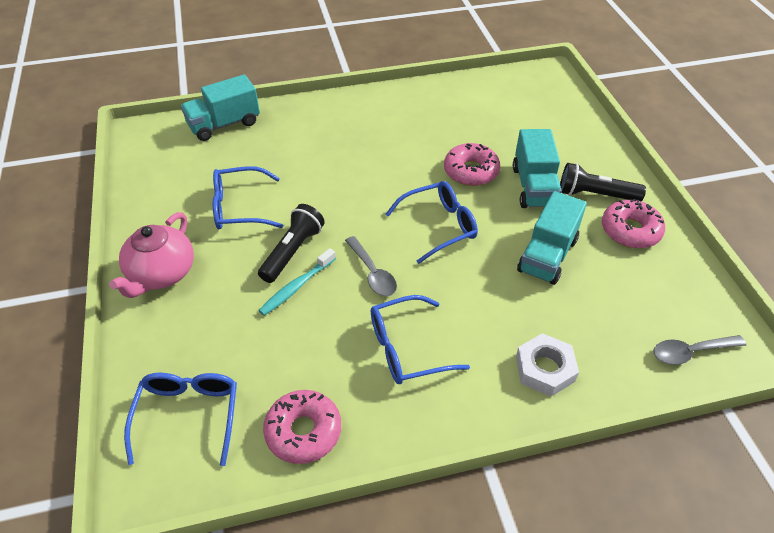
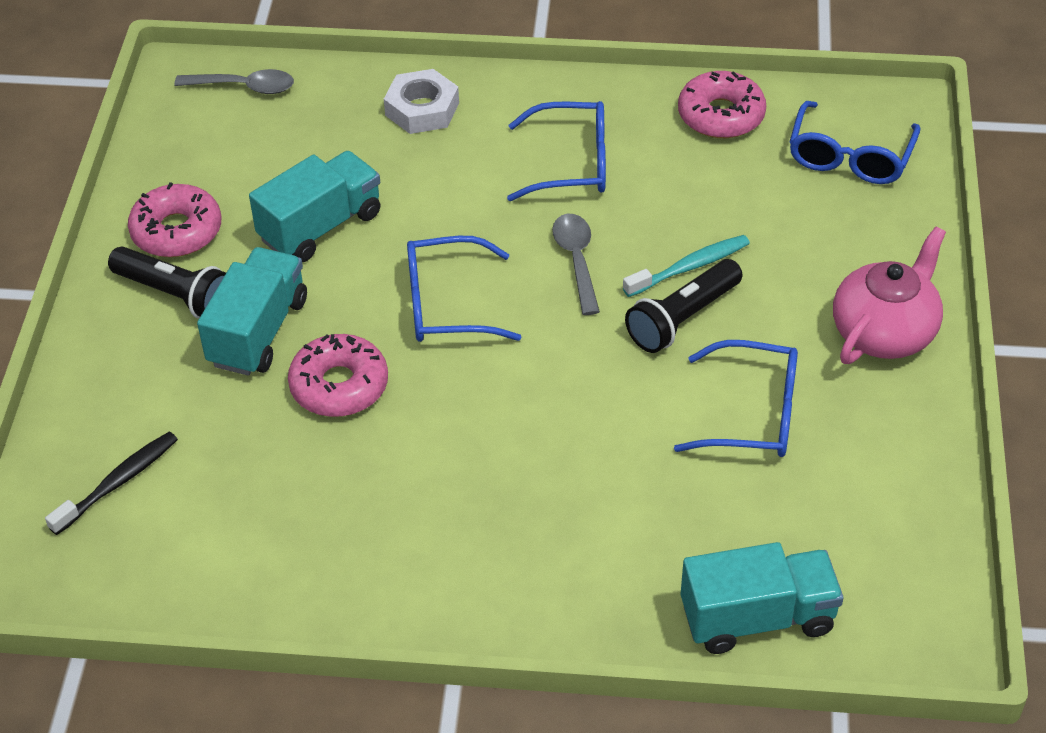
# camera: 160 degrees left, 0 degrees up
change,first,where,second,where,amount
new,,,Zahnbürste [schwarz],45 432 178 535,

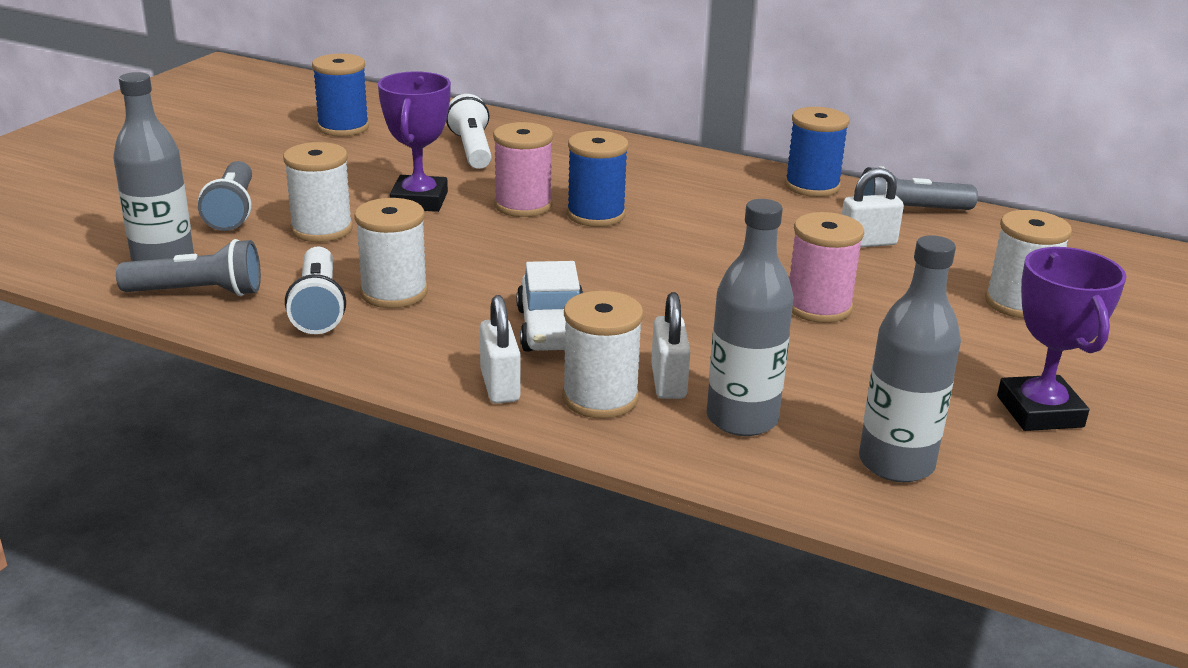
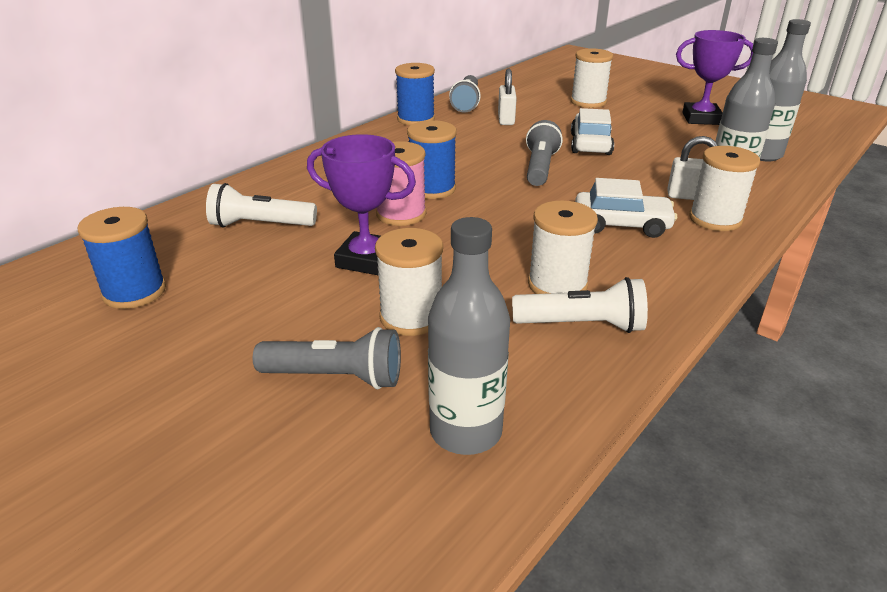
# camera: 75 degrees left, 5 degrees up
change,first,where,second,where,amount
gone,Vorhängeschloss [weiß],480 295 521 404,,,
shifted,Taschenlampe [grau],116 239 261 296,,526 120 563 186,
swapped,Garnrolle [rosa],789 212 864 323,Auto [weiß],571 108 614 155,

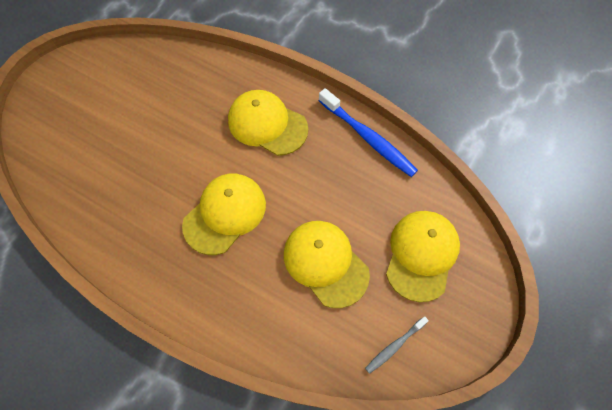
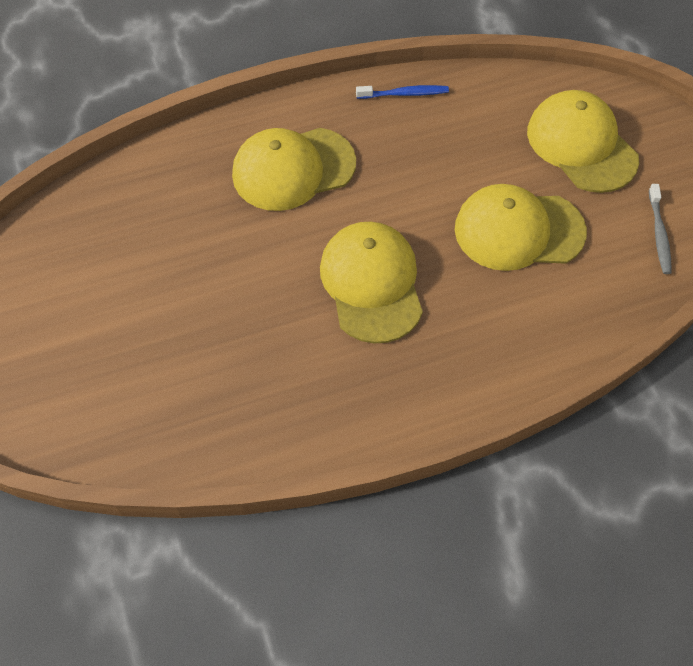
# camera: 50 degrees left, 5 degrees down
change,first,where,second,where,amount
scaled,Zahnbürste [blau],319 88 418 177,,356 85 449 99,x0.53

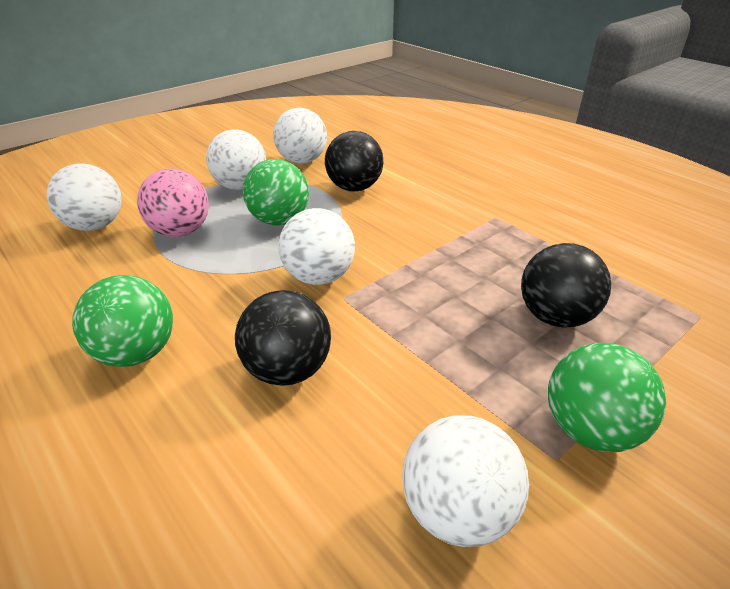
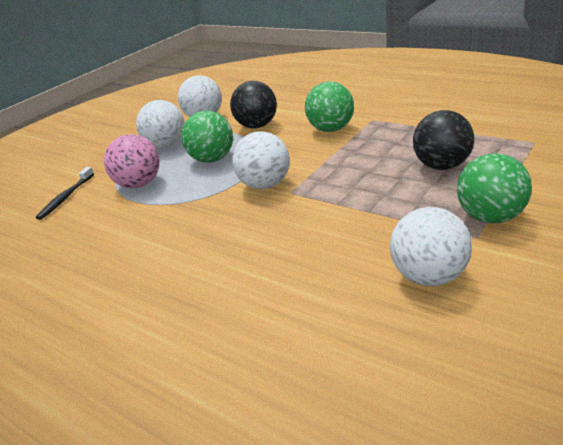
# camera: 10 degrees left, 5 degrees down
change,first,where,second,where,amount
gone,Ball [schwarz],235 290 331 386,,,
shifted,Ball [grün],72 275 173 367,,305 81 354 132,
swapped,Ball [weiß],47 163 122 231,Zahnbürste [schwarz],36 167 94 220,

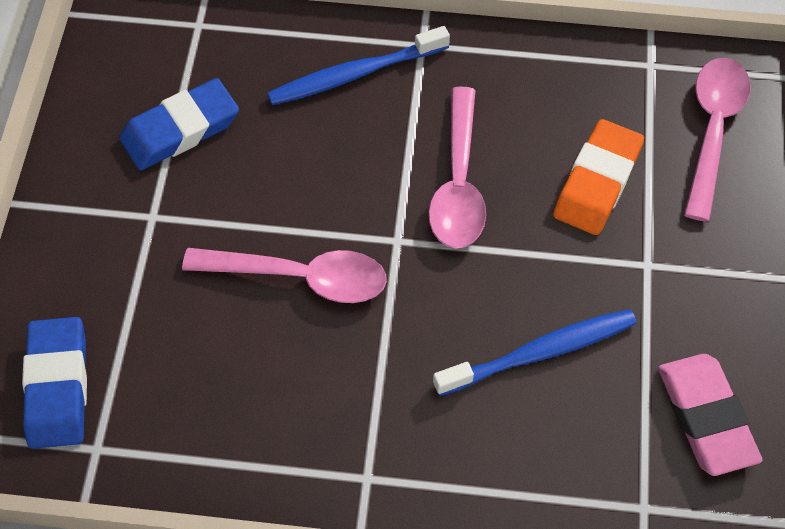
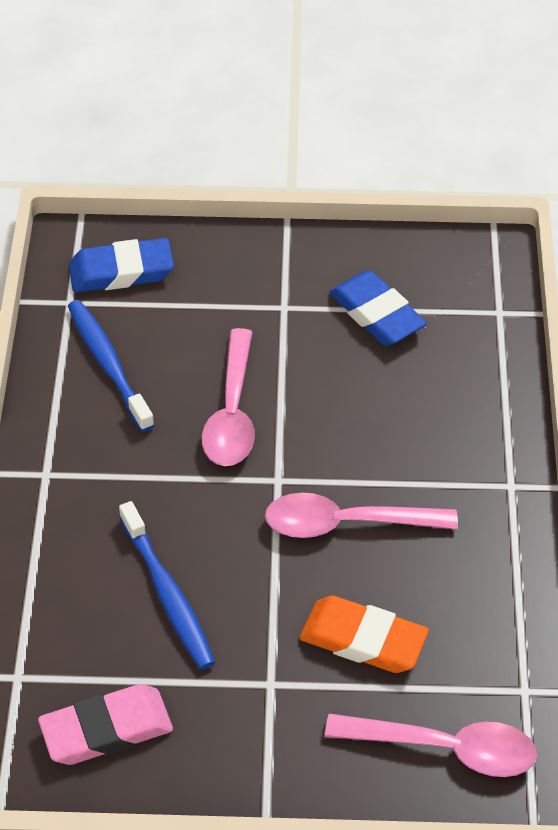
# camera: 85 degrees right, 10 degrees down
change,first,where,second,where,amount
shifted,Zahnbürste [blau],267 26 450 105,,68 300 155 432,

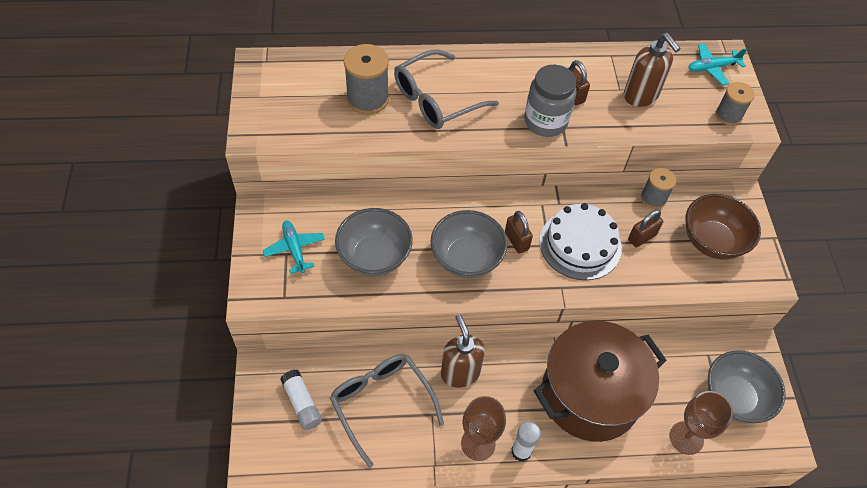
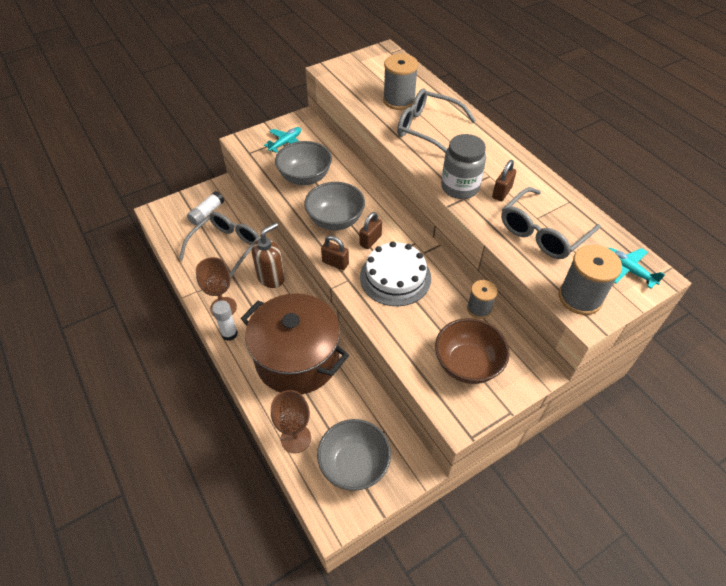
# camera: 65 degrees right, 5 degrees down
change,first,where,second,where,amount
shifted,Vorhängeschloss [braun],628 209 663 247,,321 236 349 270,
swapped,Seifenspender [braun],624 33 681 107,Brille [grau],501 187 600 259,
scaled,Garnrolle [grau],715 82 755 126,,559 245 622 315,x1.57

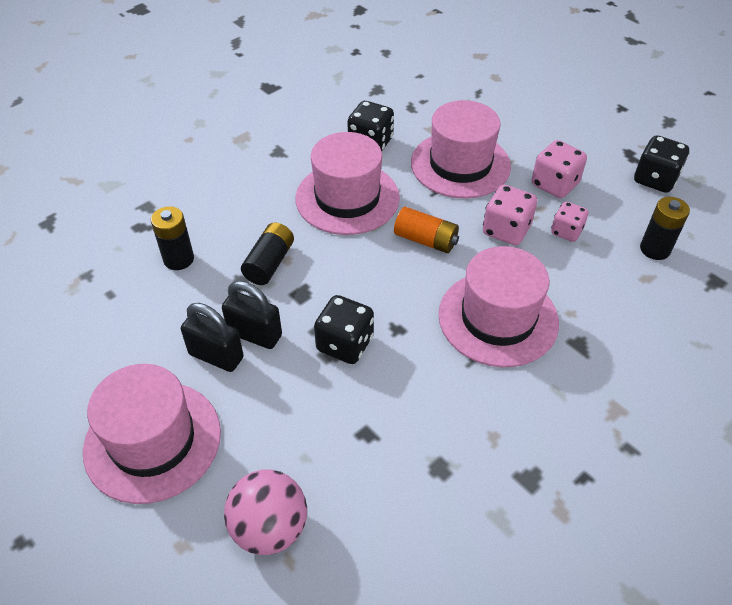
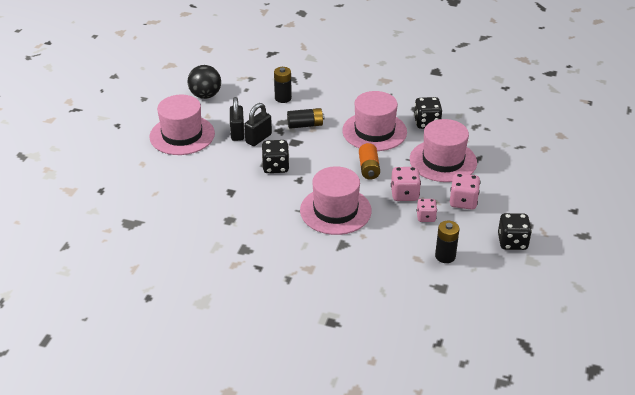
# camera: 60 degrees right, 10 degrees down
change,first,where,second,where,amount
gone,Ball [rosa],224 470 307 555,,,
new,,,Ball [schwarz],188 65 221 99,
rotated,Vorhängeschloss [schwarz],222 281 282 349,,244 103 272 146,45 degrees clockwise

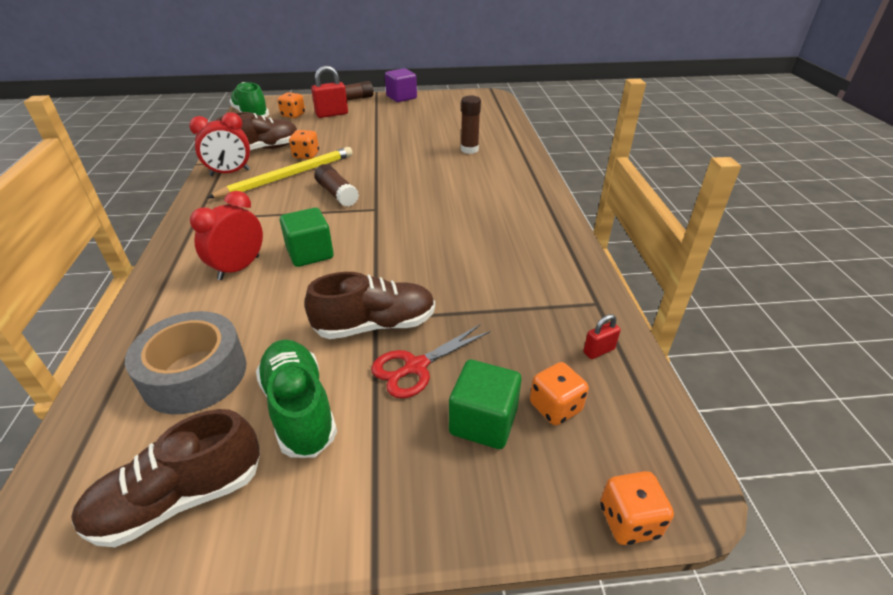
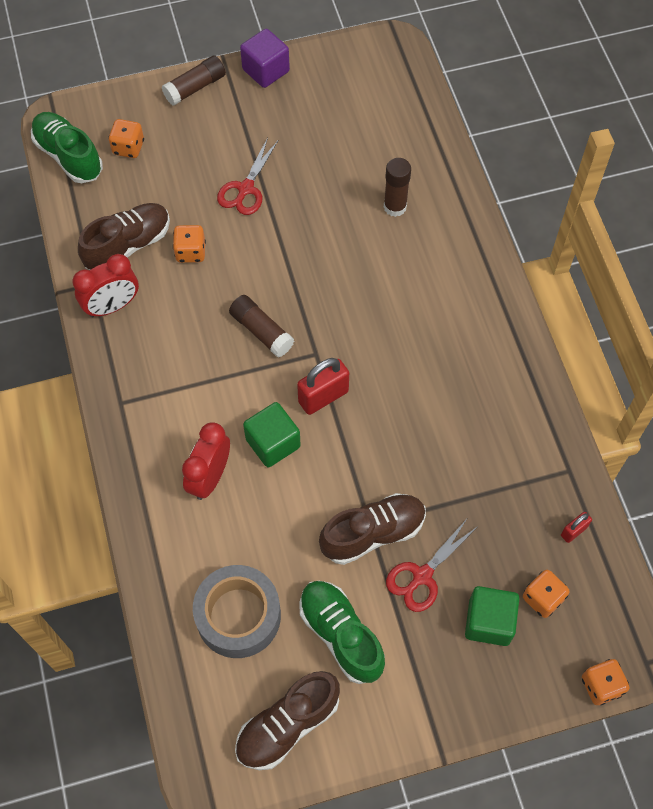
# camera: 10 degrees left, 25 degrees up
change,first,where,second,where,amount
gone,Bleistift [gelb],207 147 353 198,,,
new,,,Schere [rot],217 137 278 215,
shifted,Vorhängeschloss [rot],311 66 348 118,,297 358 349 415,

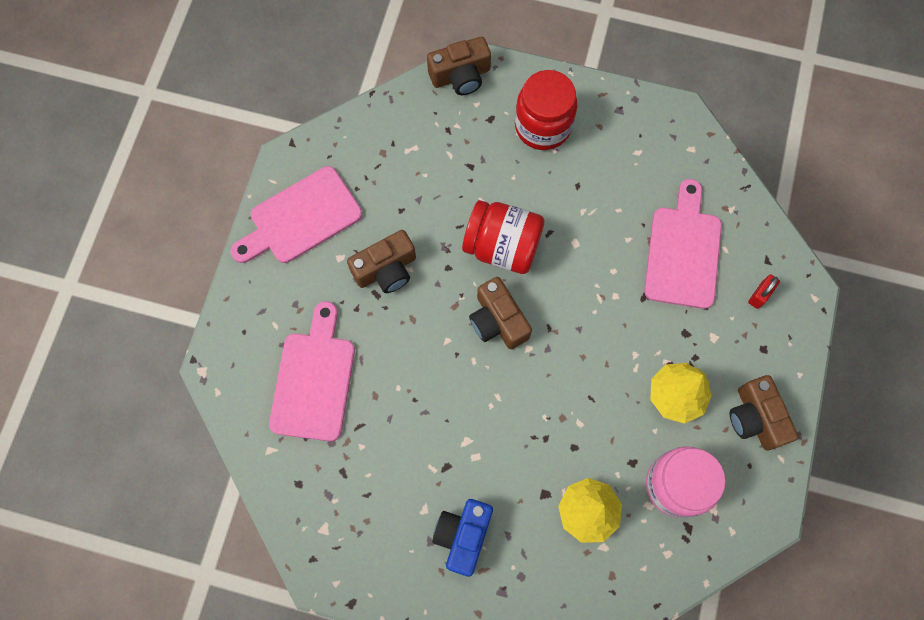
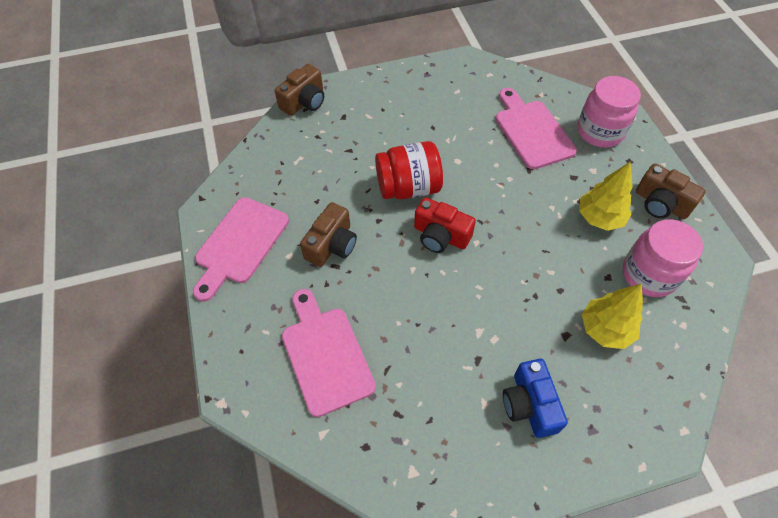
# camera: 30 degrees left, 15 degrees down
change,first,where,second,where,amount
gone,Einmachglas [rot],515 70 577 150,,,
swapped,Vorhängeschloss [rot],748 275 780 309,Einmachglas [rosa],577 76 641 148,
repainted,Kamera [braun],469 277 532 349,Kamera [rot],414 197 476 253,

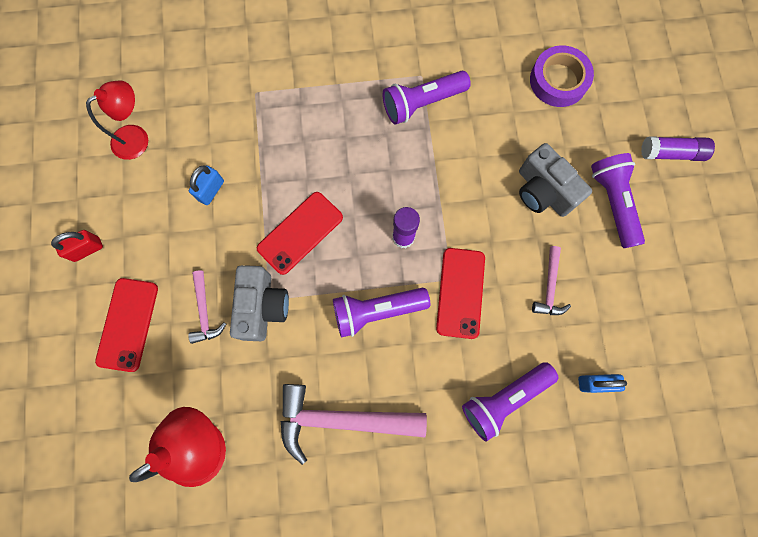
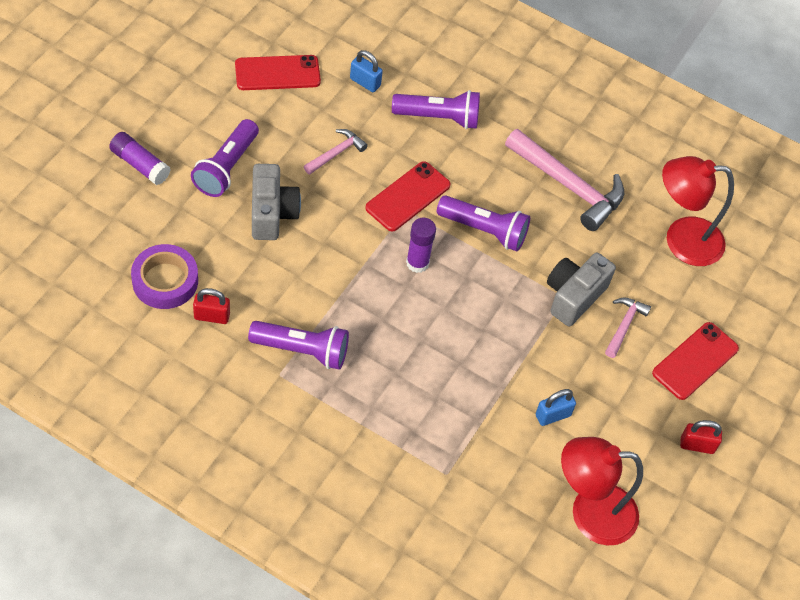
# camera: 150 degrees left, 20 degrees down
change,first,where,second,where,amount
new,,,Vorhängeschloss [rot],193 288 230 324,
shifted,Handy [rot],257 192 343 275,,235 55 321 90,
scaled,Lampe [rot],86 81 148 160,,561 437 643 545,x1.51

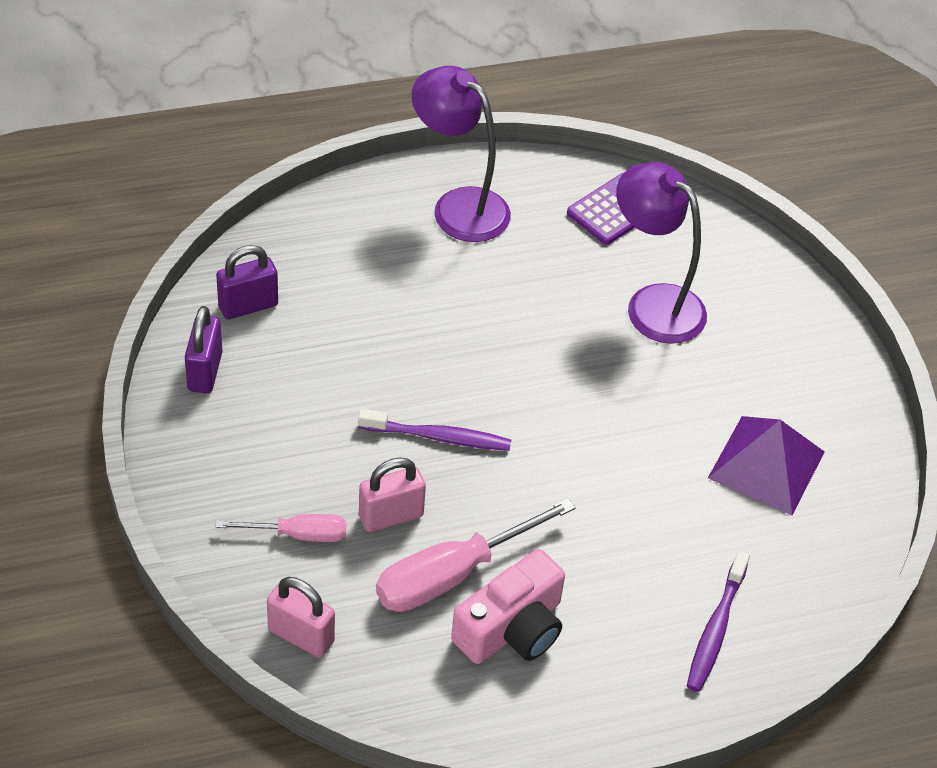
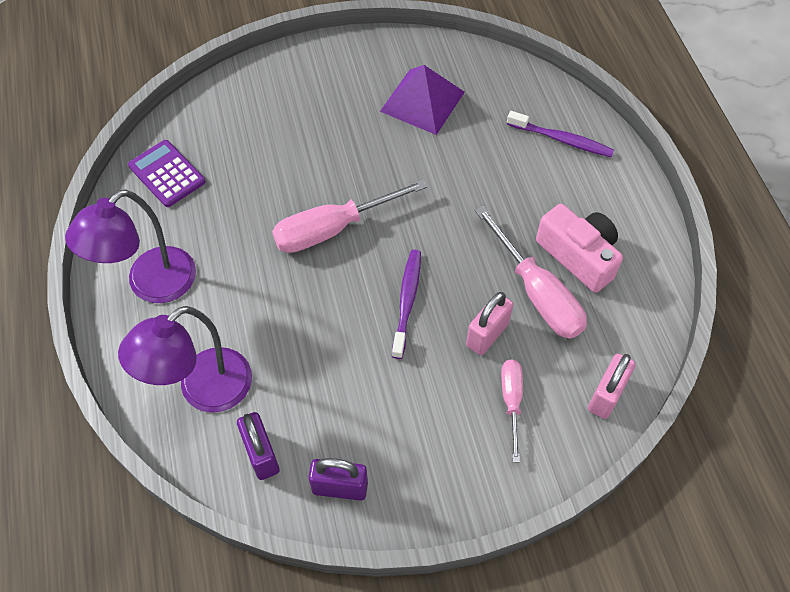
# camera: 85 degrees left, 10 degrees up
change,first,where,second,where,amount
new,,,Schraubenzieher [rosa],272 179 427 253,
shifted,Lampe [lila],616 162 707 344,,118 306 252 413,
rotated,Vorhängeschloss [rosa],359 457 426 532,,466 292 513 355,60 degrees clockwise

